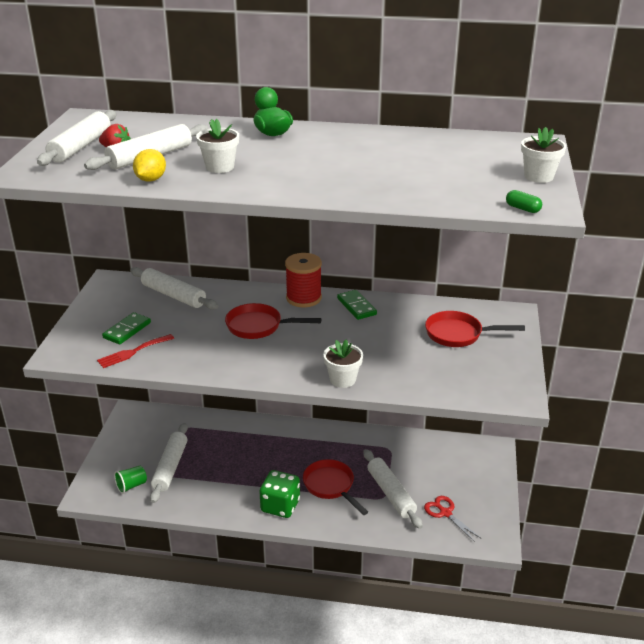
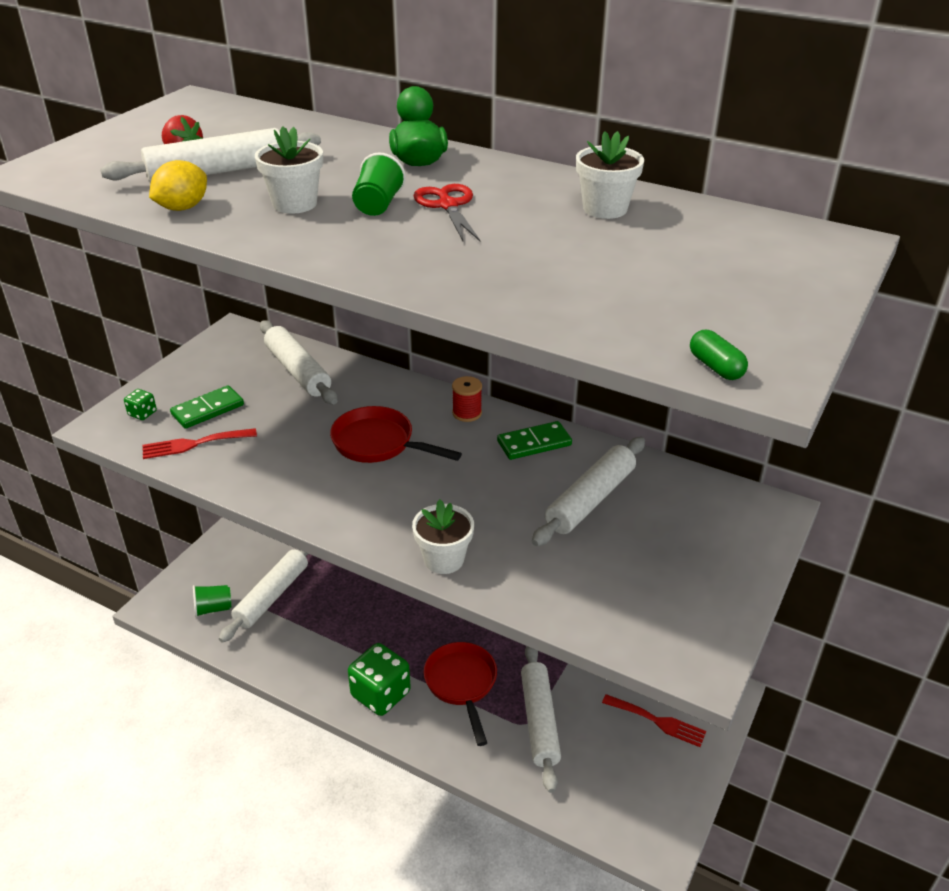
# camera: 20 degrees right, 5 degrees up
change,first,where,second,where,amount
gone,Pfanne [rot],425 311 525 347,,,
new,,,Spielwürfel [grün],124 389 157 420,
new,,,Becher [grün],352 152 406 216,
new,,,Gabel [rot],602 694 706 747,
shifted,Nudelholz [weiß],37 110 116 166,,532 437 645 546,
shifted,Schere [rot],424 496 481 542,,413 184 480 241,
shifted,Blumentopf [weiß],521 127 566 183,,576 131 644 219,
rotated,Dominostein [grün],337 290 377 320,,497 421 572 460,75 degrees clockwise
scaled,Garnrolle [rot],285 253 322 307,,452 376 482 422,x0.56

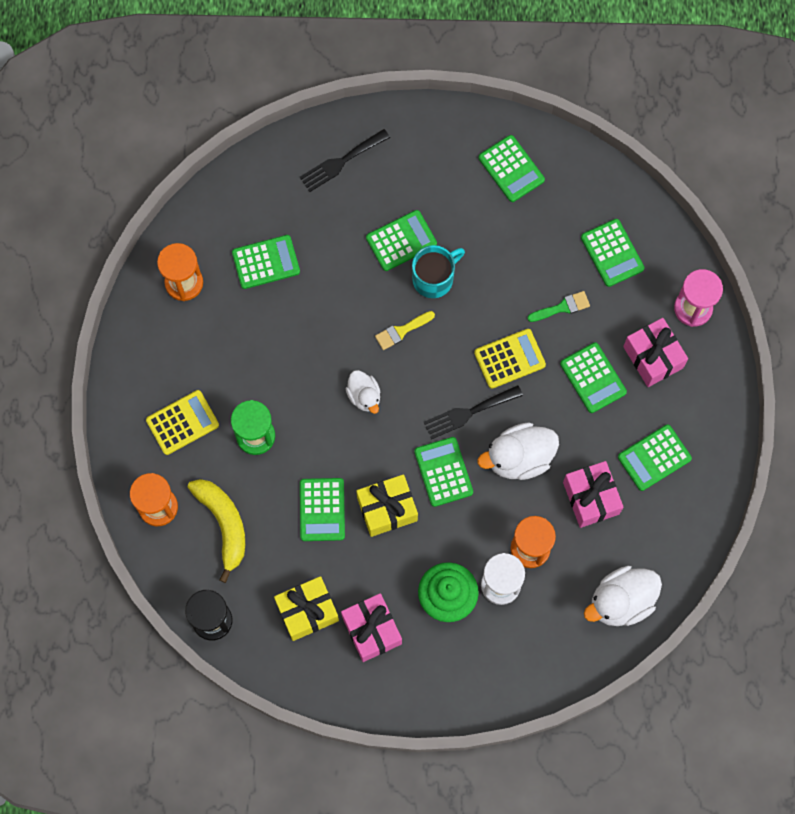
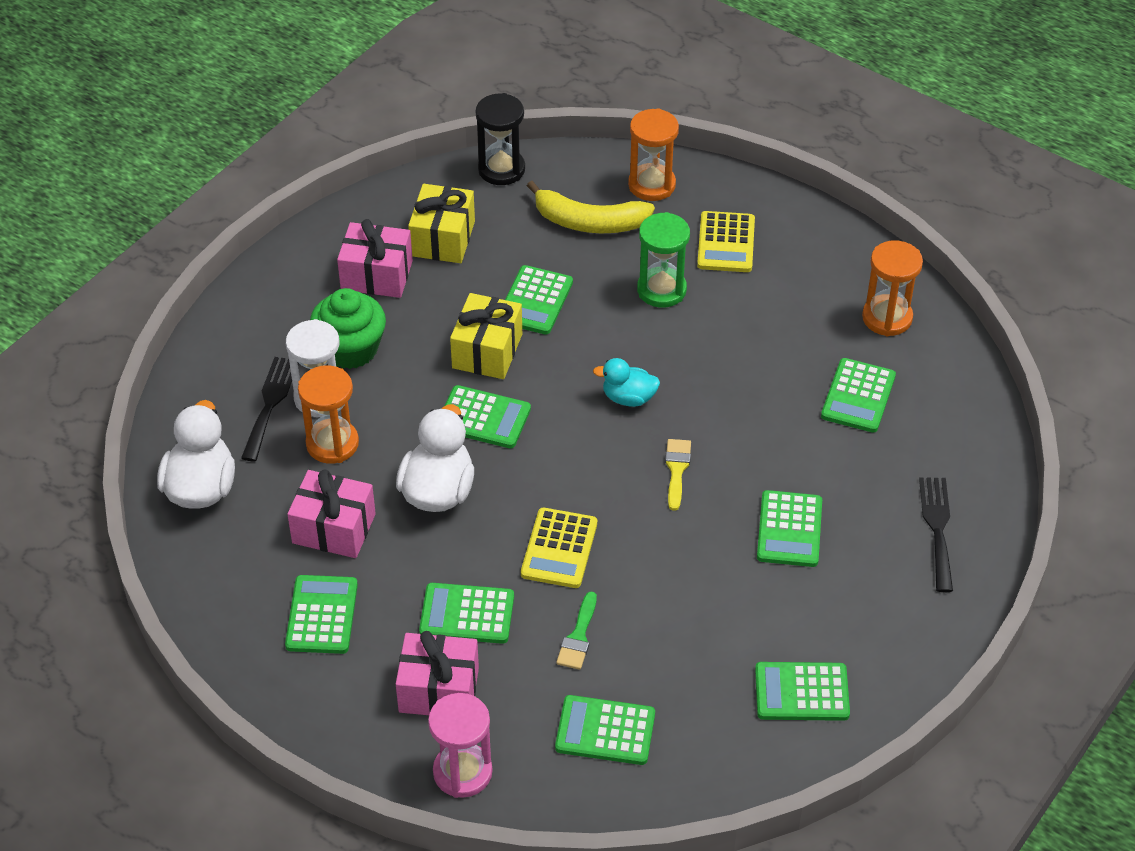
# camera: 125 degrees right, 25 degrees down
change,first,where,second,where,amount
gone,Tasse [türkis],412 245 465 298,,,
shifted,Gabel [schwarz],424 385 523 439,,241 357 299 461,
repainted,Ente [weiß],346 370 380 414,Ente [türkis],593 358 660 407,
rotated,Taschenrechner [grün],300 478 345 541,,505 265 573 334,105 degrees counterclockwise

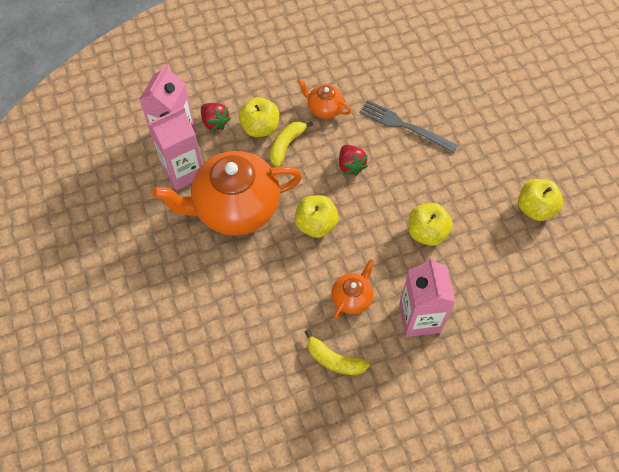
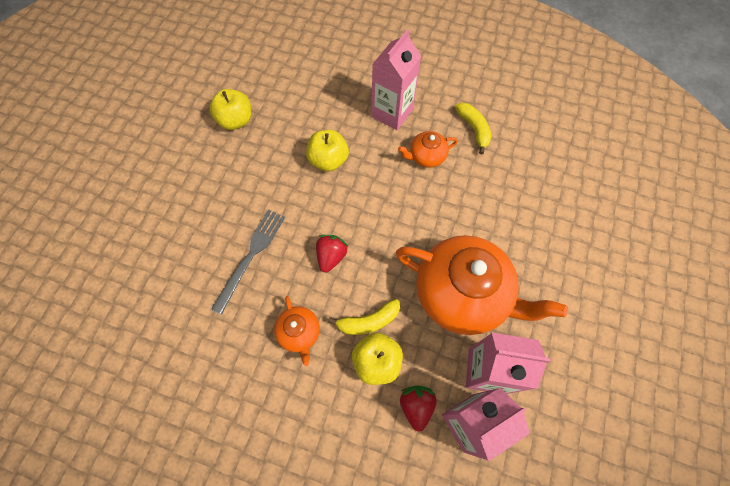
# camera: 140 degrees left, 5 degrees up
change,first,where,second,where,amount
gone,Apfel [gelb],295 195 339 238,,,
rotated,Gabel [grau],359 100 458 153,,211 210 285 315,135 degrees counterclockwise

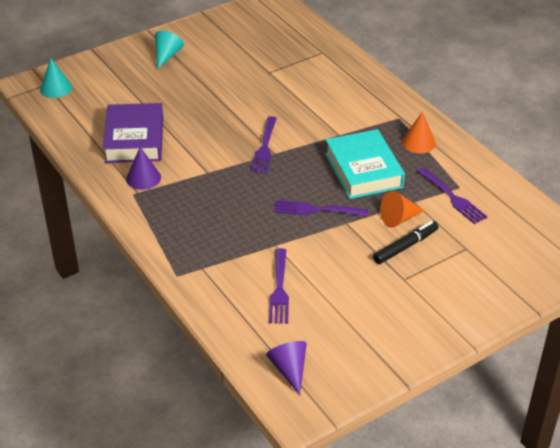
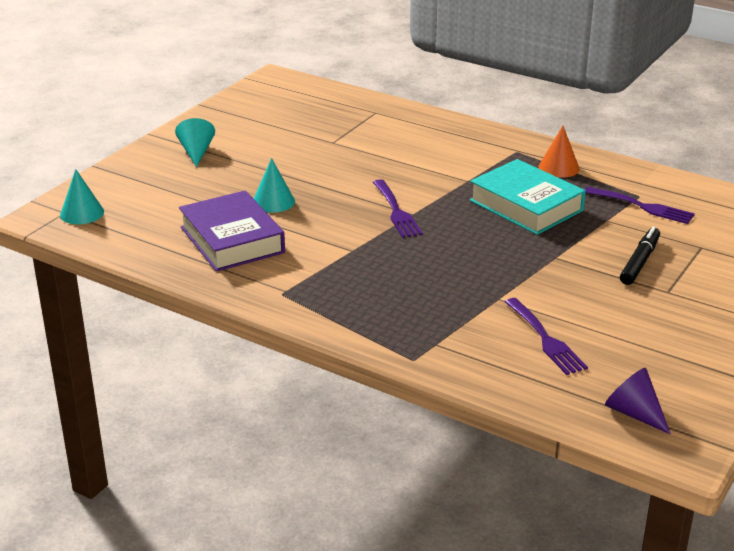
# camera: 25 degrees left, 10 degrees down
change,first,where,second,where,amount
gone,Kegel [lila],126 147 161 190,,,
gone,Gabel [lila],274 200 368 217,,,
gone,Kegel [orange],380 191 425 228,,,
new,,,Kegel [türkis],254 158 295 213,

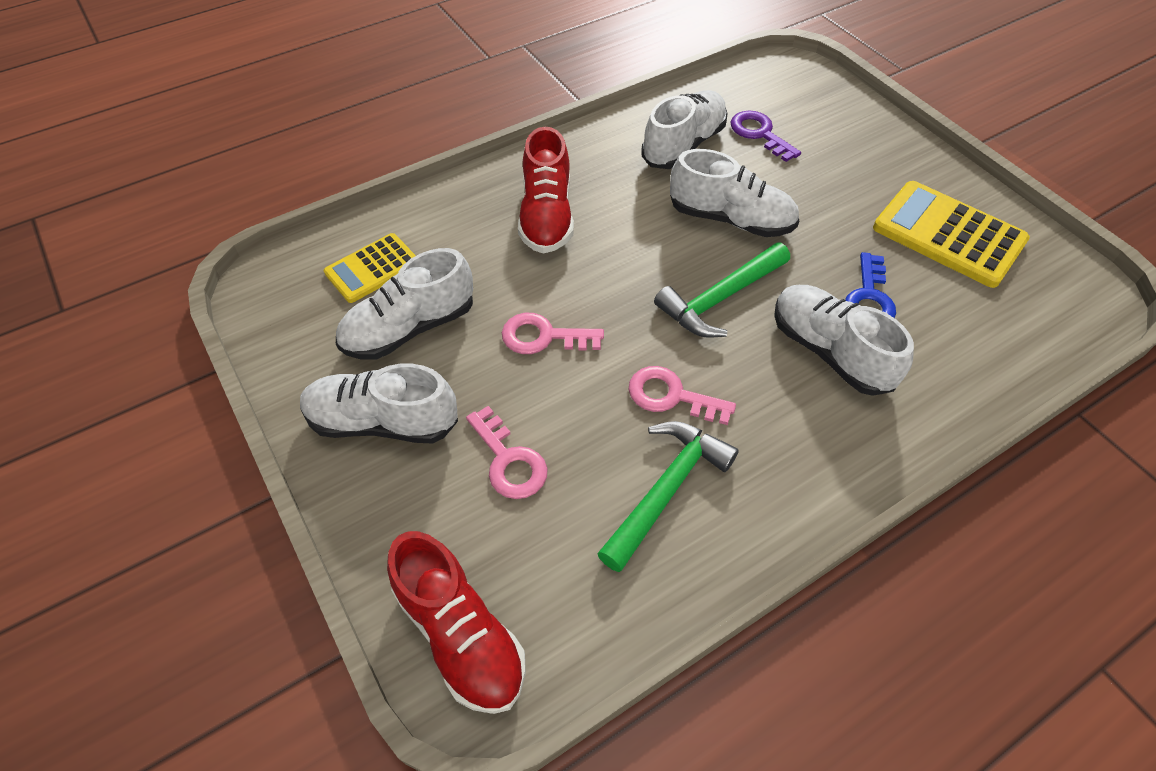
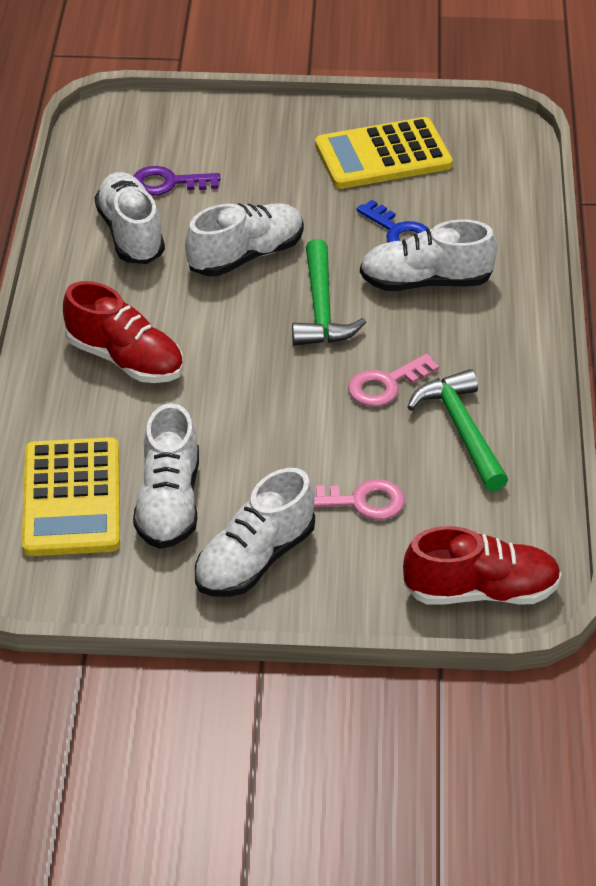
# camera: 55 degrees left, 10 degrees down
change,first,where,second,where,amount
gone,Schlüssel [rosa],502 313 604 354,,,
scaled,Taschenrechner [gelb],324 233 416 303,,22 437 120 556,x1.63

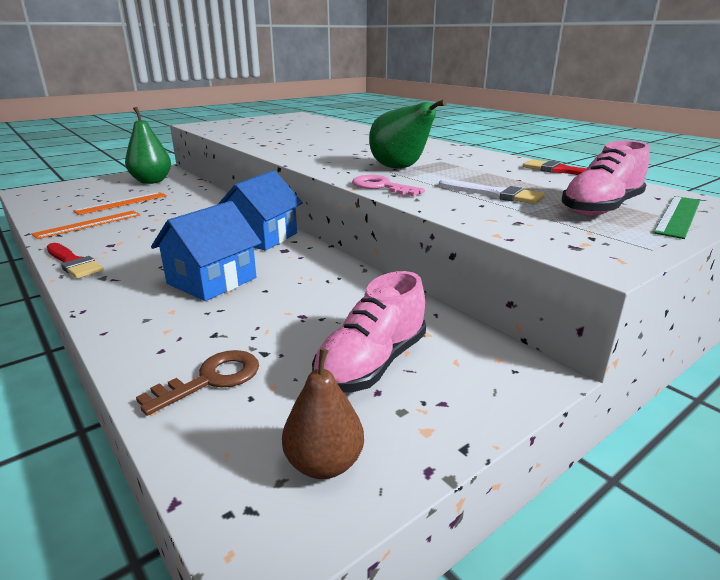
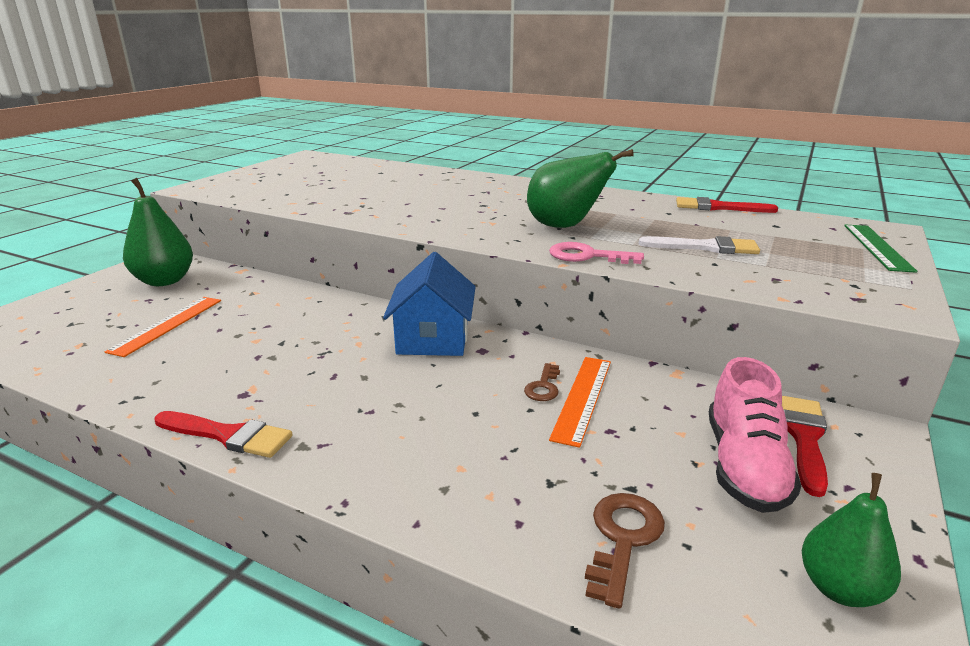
# camera: 25 degrees left, 0 degrees up
change,first,where,second,where,amount
gone,Haus [blau],151 201 262 301,,,
gone,Schuh [rosa],562 141 649 216,,,
new,,,Schlüssel [braun],524 363 560 401,
new,,,Pinsel [rot],782 396 828 497,
shifted,Lineal [orange],31 211 140 239,,549 357 611 448,
repainted,Birne [braun],282 348 364 479,Birne [grün],802 473 901 607,

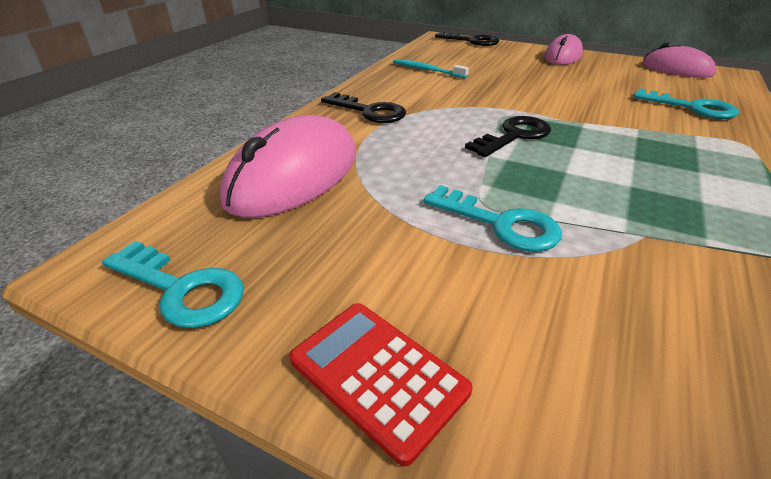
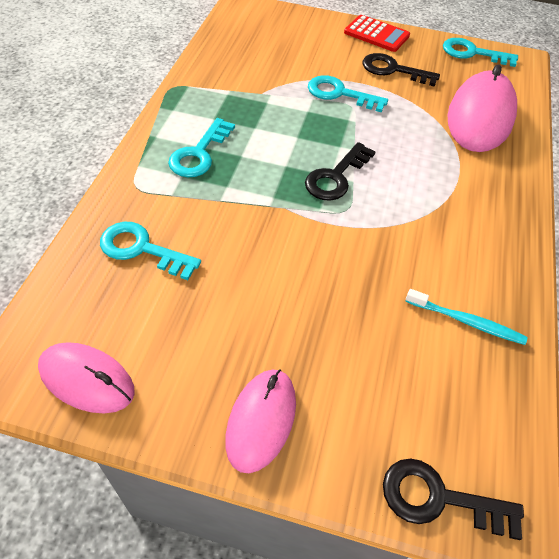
# camera: 165 degrees right, 15 degrees up
change,first,where,second,where,amount
new,,,Schlüssel [türkis],168 118 235 177,
shifted,Schlüssel [schwarz],321 92 406 123,,362 53 440 87,

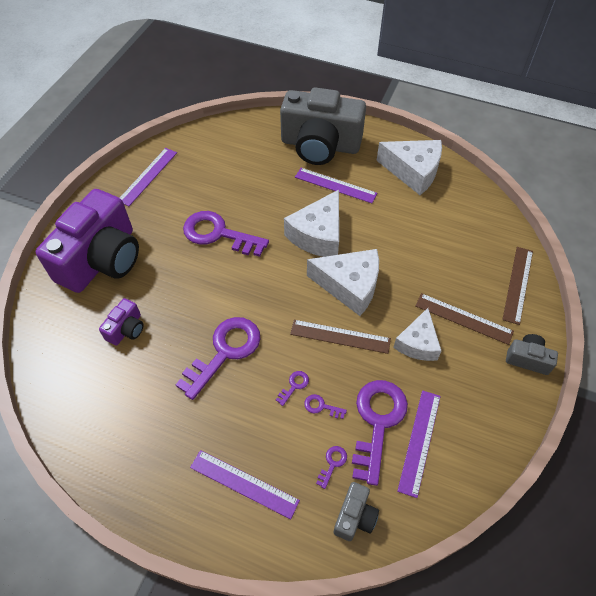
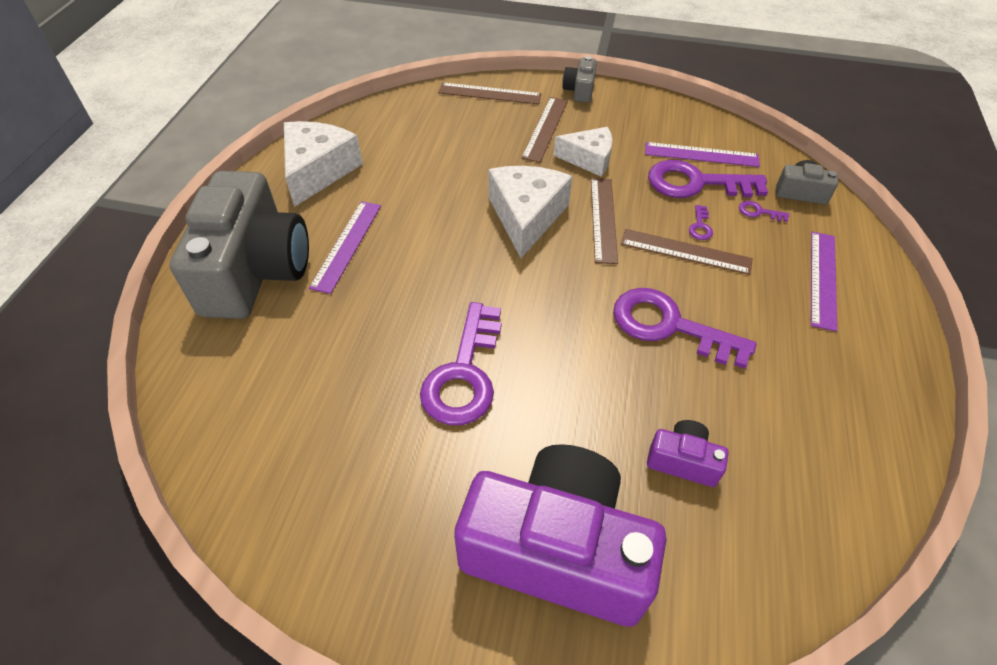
# camera: 100 degrees left, 5 degrees down
change,first,where,second,where,amount
gone,Lineal [lila],120 148 177 206,,,
gone,Käse [weiß],284 190 339 257,,,
swapped,Schlüssel [lila],276 371 309 406,Lineal [braun],621 229 753 275,

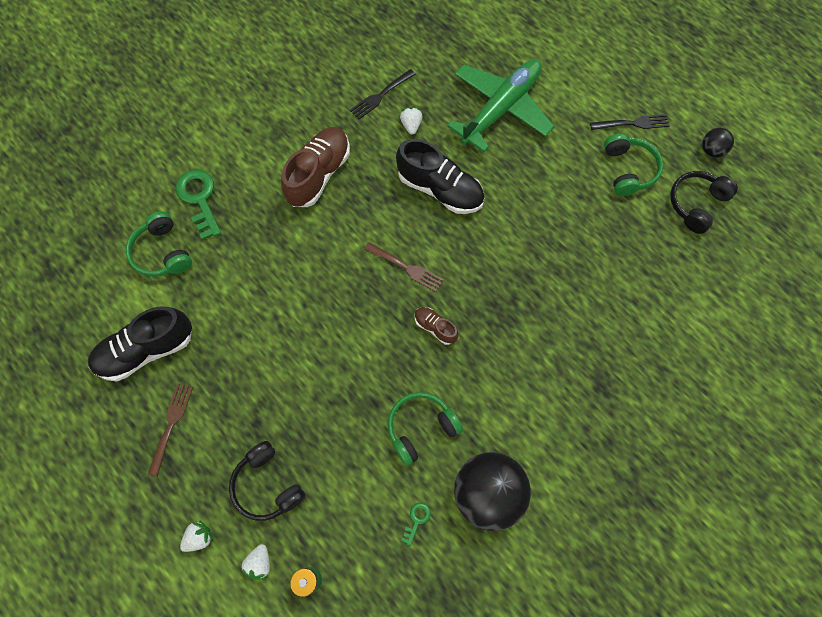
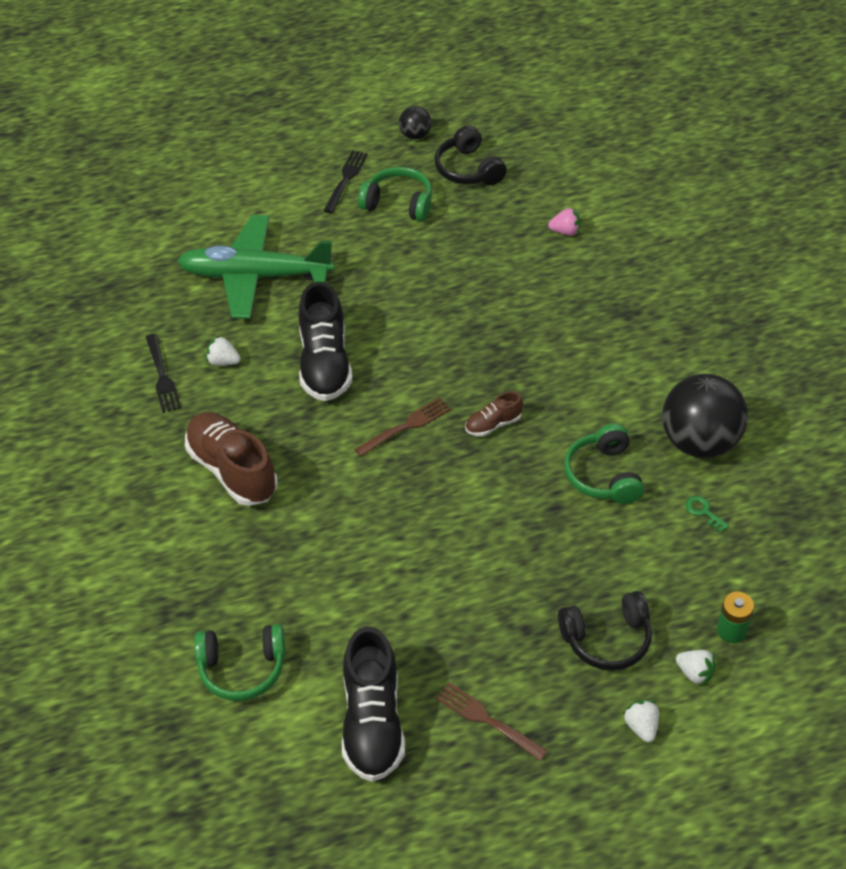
# camera: 65 degrees left, 20 degrees down
change,first,where,second,where,amount
gone,Schlüssel [grün],176 170 221 240,,,
new,,,Erdbeere [rosa],548 208 581 236,
rotated,Schuh [schwarz],396 139 485 214,,299 282 352 401,120 degrees clockwise
rotated,Flugzeug [grün],447 59 555 152,,178 215 334 319,60 degrees counterclockwise

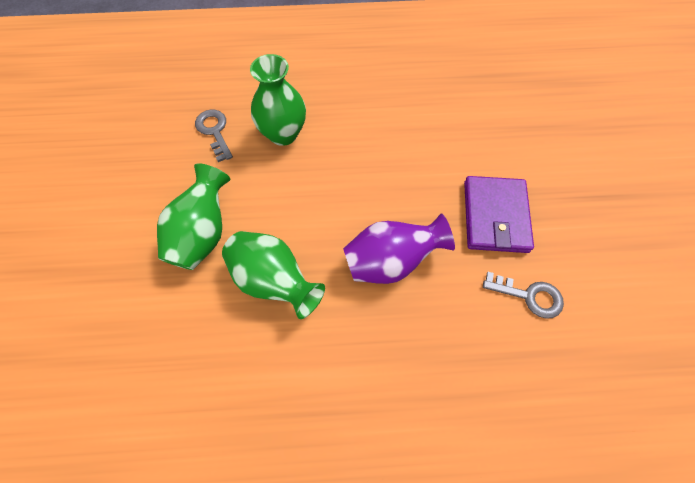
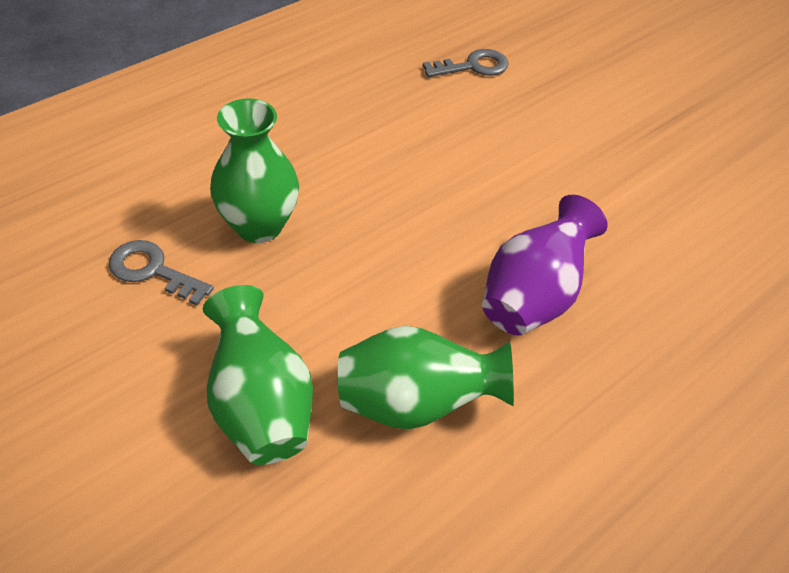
# camera: 40 degrees left, 15 degrees down
change,first,where,second,where,amount
gone,Geldbörse [lila],464 176 534 253,,,
shifted,Schlüssel [grau],483 272 564 319,,423 49 508 77,

